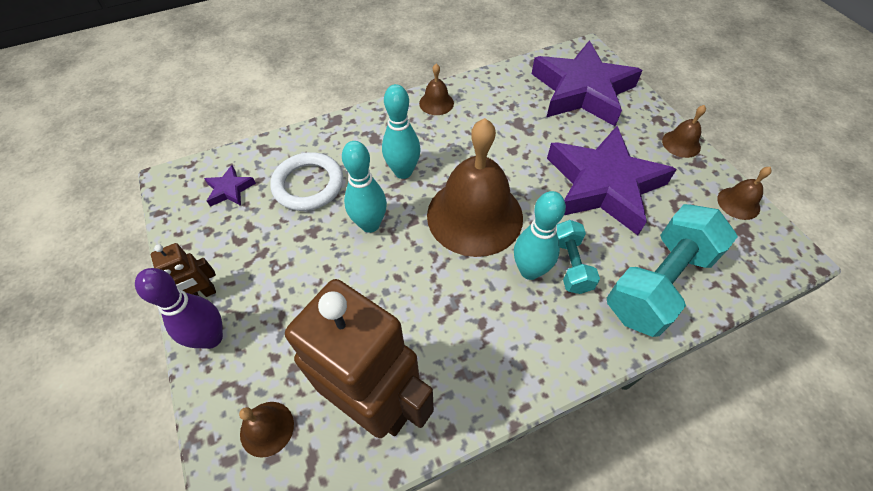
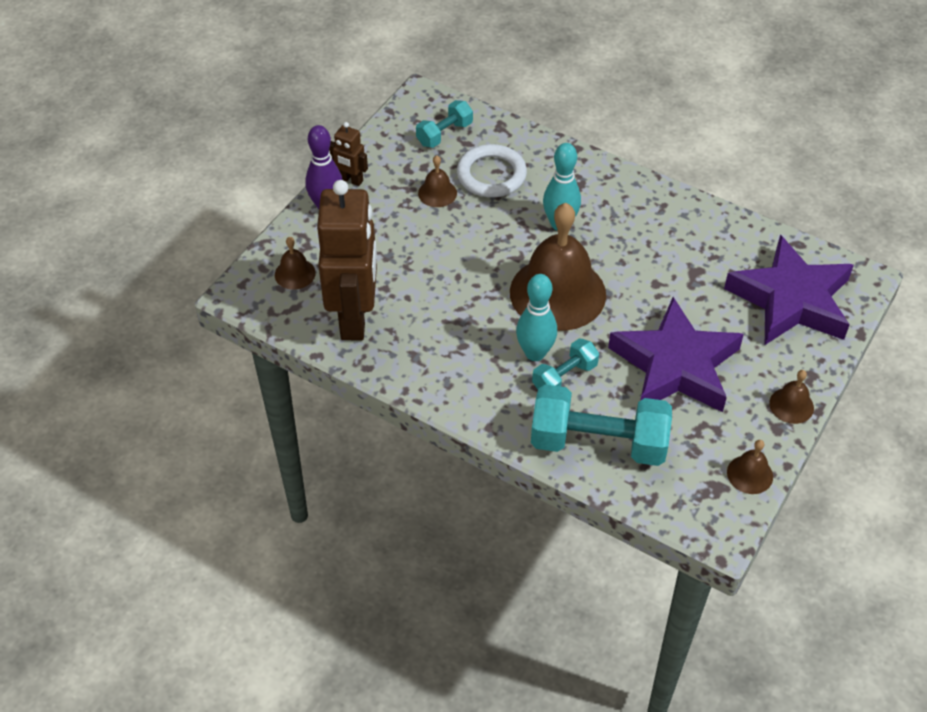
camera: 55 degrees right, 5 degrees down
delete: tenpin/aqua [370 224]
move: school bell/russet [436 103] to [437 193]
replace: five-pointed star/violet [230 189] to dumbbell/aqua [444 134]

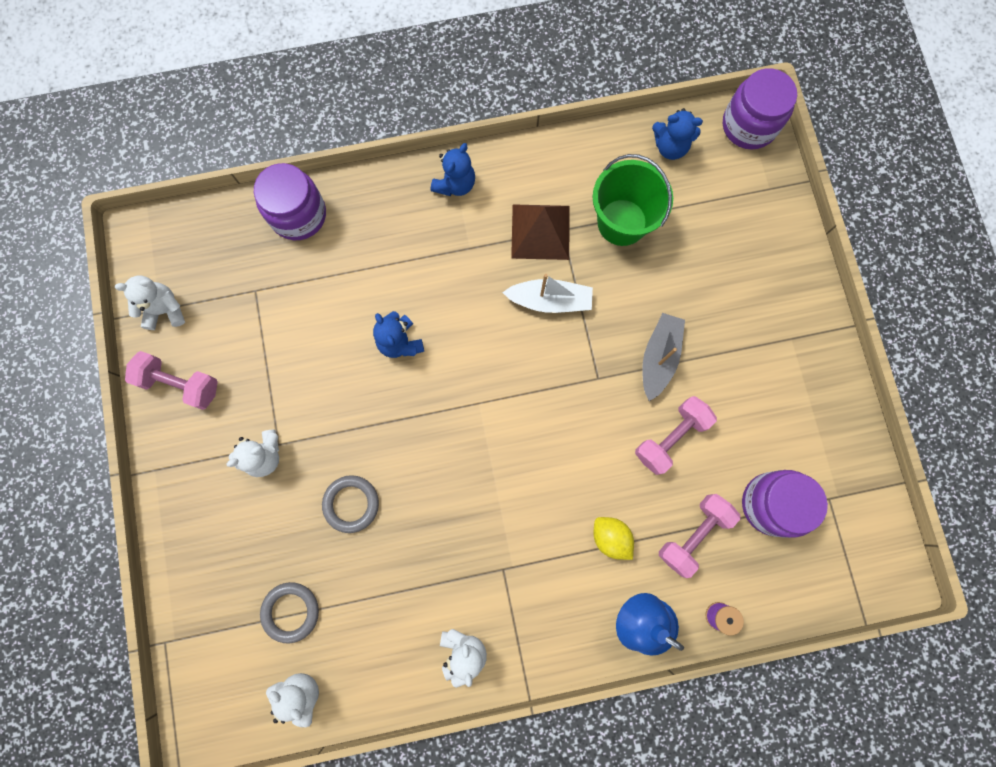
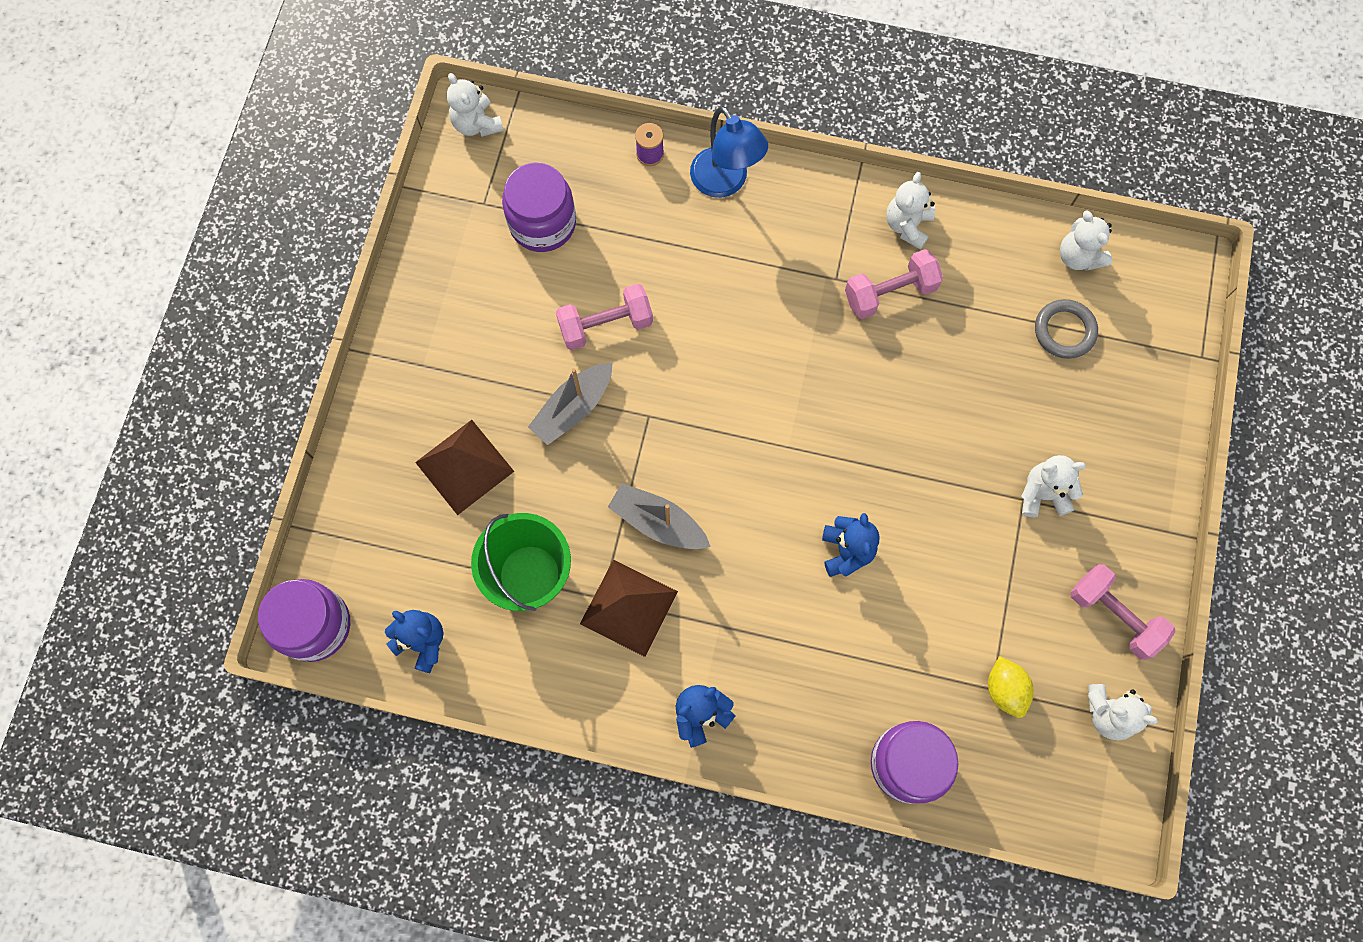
camera: 155 degrees left, 5 degrees down
delete: torus/grey [351 504]
insert: teddy bear/white [477 124]; pyramid shape/russet [464 467]
move: dumbbell/pink [693 534] to [890 293]; toy lemon/bright yellow [610 537] to [1005 689]
recolor: toy boat/white [550 300] to toy boat/grey [658 522]

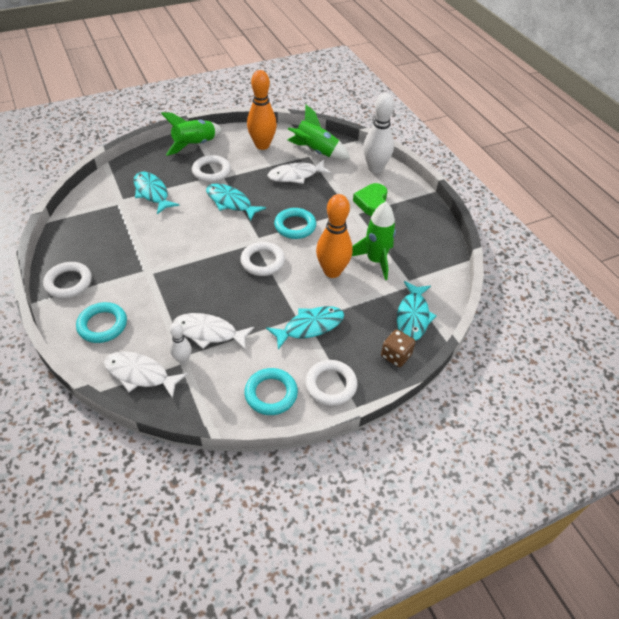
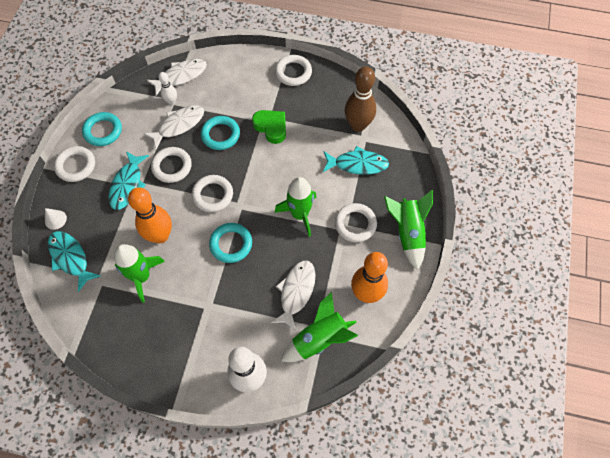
camera: 130 degrees right, 15 degrees up
insert: tenpin/russet [358 125]; torus/white [172 166]
move: heart shape/green [372 203] to [271 127]; torus/aqua [102 325] to [220 135]
replace: toy fish/aqua [231 202] to spaceship/green [300 214]; game die/russet [396 355] to cone shape/white [55 219]

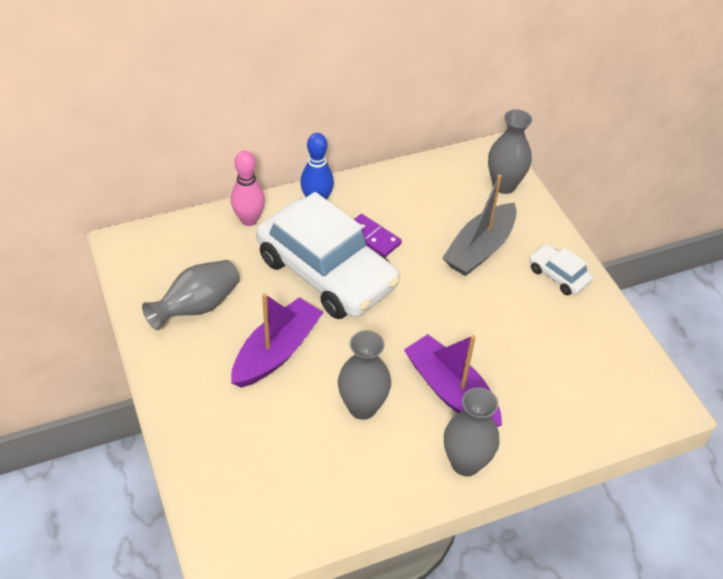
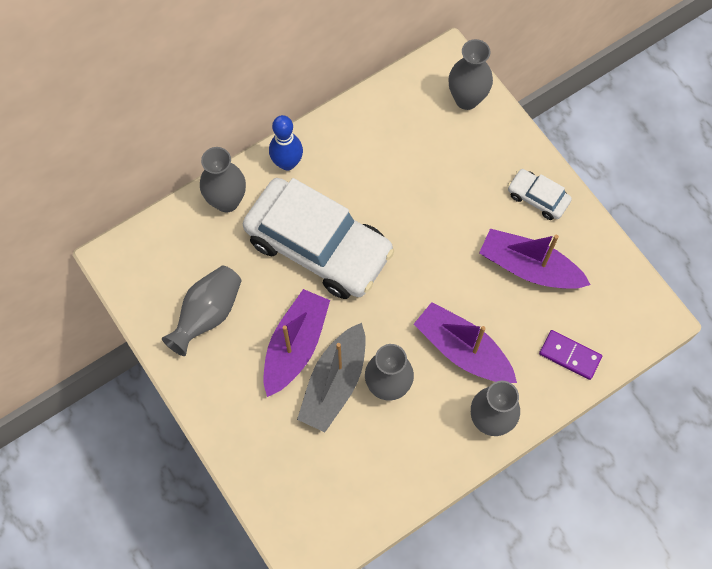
camera: 10 degrees left, 20 degrees up
insert: toy boat/violet [529 267]
move: toy boat/grey [480 249] to [334 383]; domino piece/violet [372 237] to [570 355]
replace: tenpin/pink [249 220] to tall vase/grey [227 201]

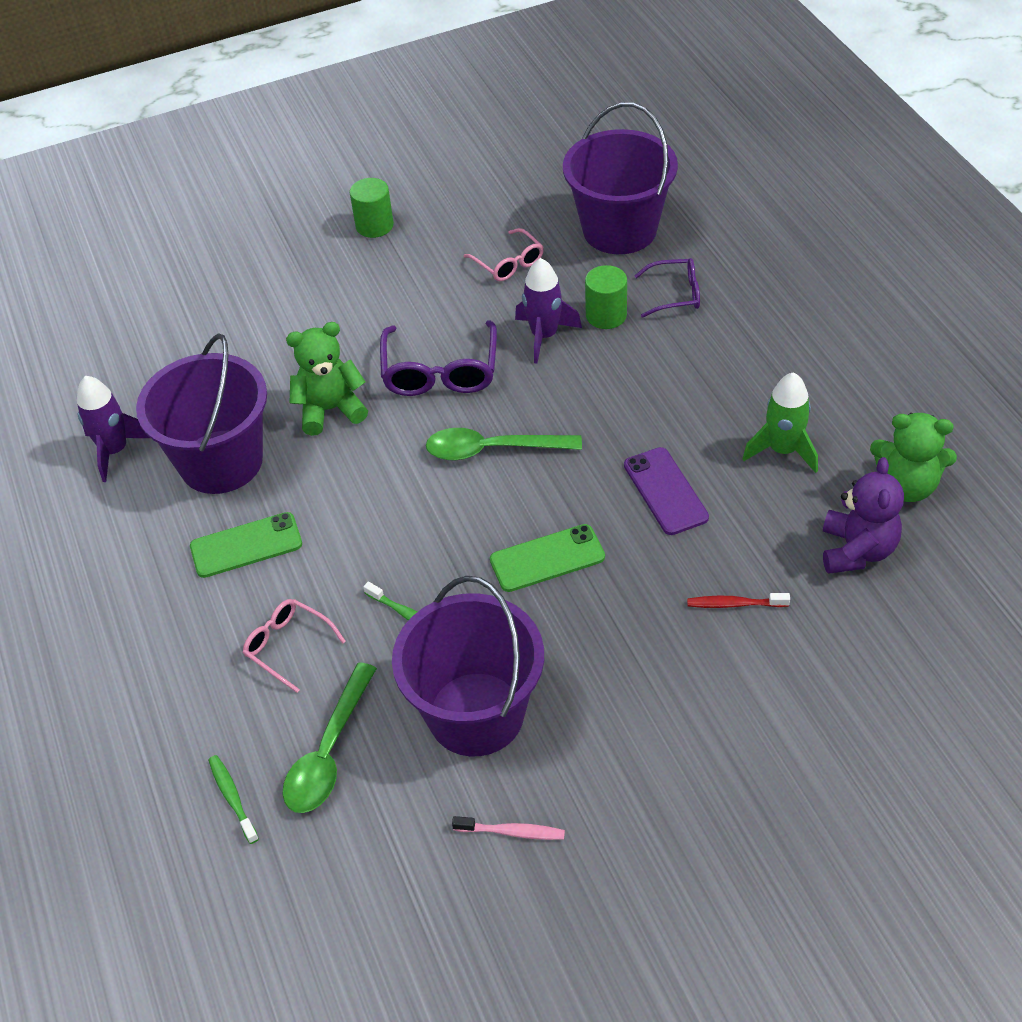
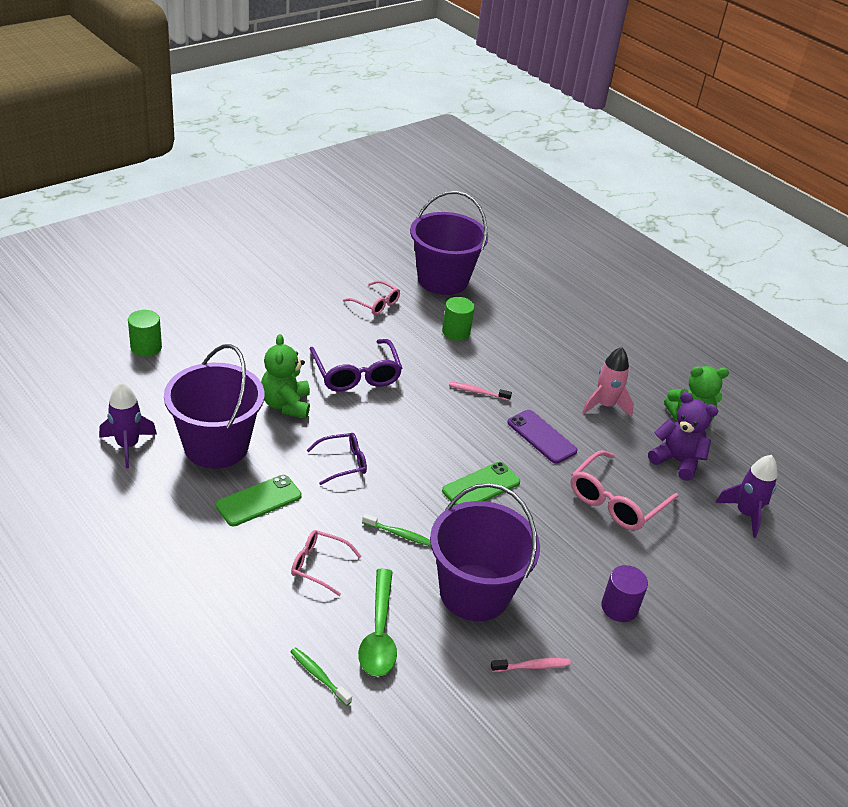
camera: 25 degrees left, 10 degrees down
delete: tablespoon/green [492 450]
insert: toothbrush/pink [477 392]; cylinder/violet [619 607]
move: cylinder/green [374 225] to [146 347]; spaceship/violet [544 336] to [745 514]; eyeglasses/violet [675 294] to [343 463]
replace: toothbrush/crimson [734 604] to eyeglasses/pink [616 501]
recolor: spaceship/green [782 450] to spaceship/pink [605 405]
rotate: teddy bear/green [330 410] = [286 405] 60 degrees counterclockwise; teddy bear/violet [857 550] = [677 461] 45 degrees counterclockwise

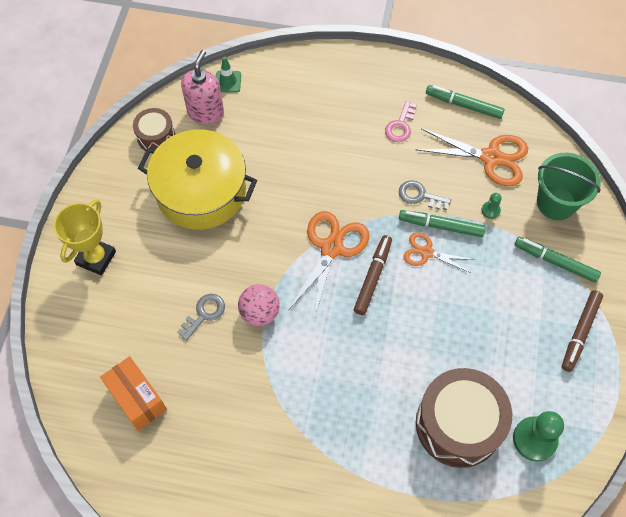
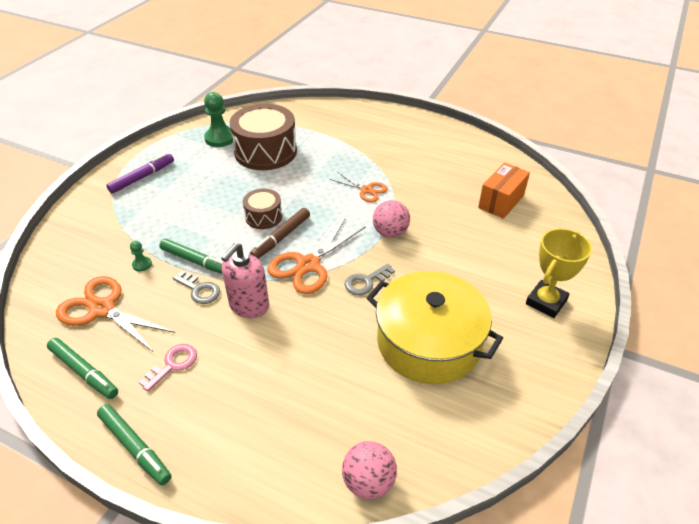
camera: 165 degrees left, 20 degrees down
delete: pail/green [556 203]
move: pump bottle/pink [206 112] to [249 306]; drum/russet [156 136] to [263 217]; shears/orange-coloured [426 253] to [366 190]; marker/green [555 261] to [135 447]; key/grey [204 314] to [366 282]
replace: safety cone/green [228 81] to play ball/pink [368 482]
recolor: marker/russet [580 332] to marker/violet [142 177]
rotate: package/orange-coloured [137 398] = [501 201] 60 degrees clockwise

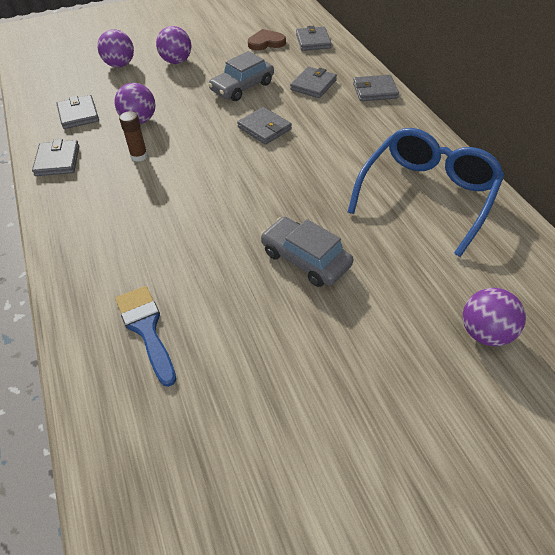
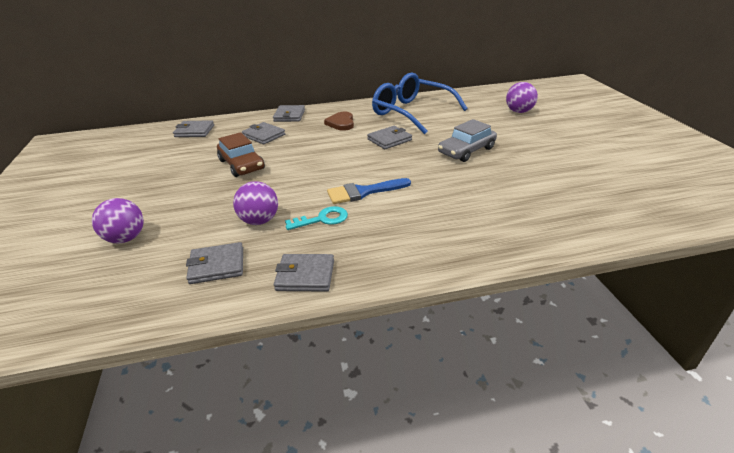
camera: 80 degrees left, 15 degrees down
delete: play ball/violet [176 61]
move: heart shape/russet [266 42] to [341 123]; billfold/grey [264 128] to [389 140]; paint brush/cobalt [146 329] to [363 192]
replace: glue stick/russet [139 156] to key/aqua [322 219]
recolor: toy car/grey [242 87] to toy car/russet [241 165]

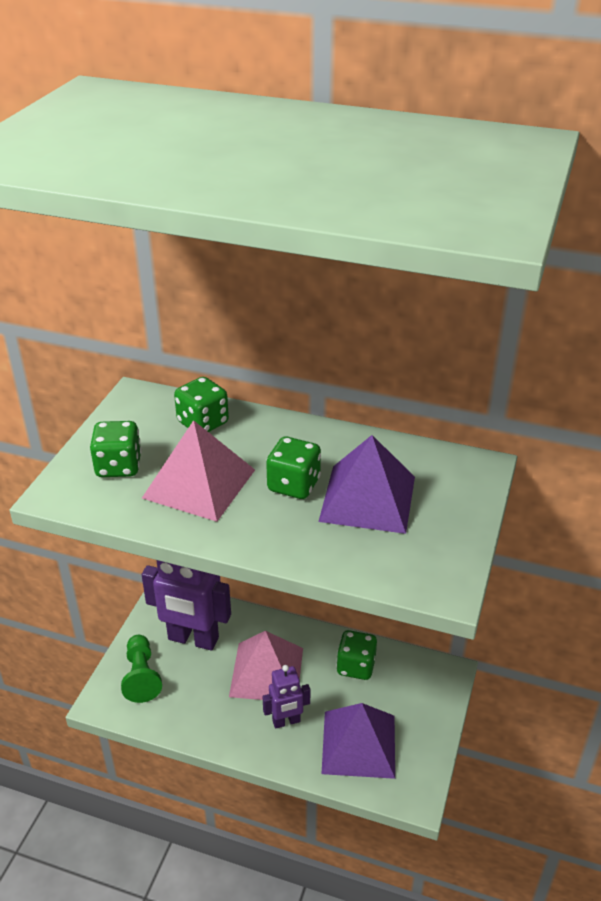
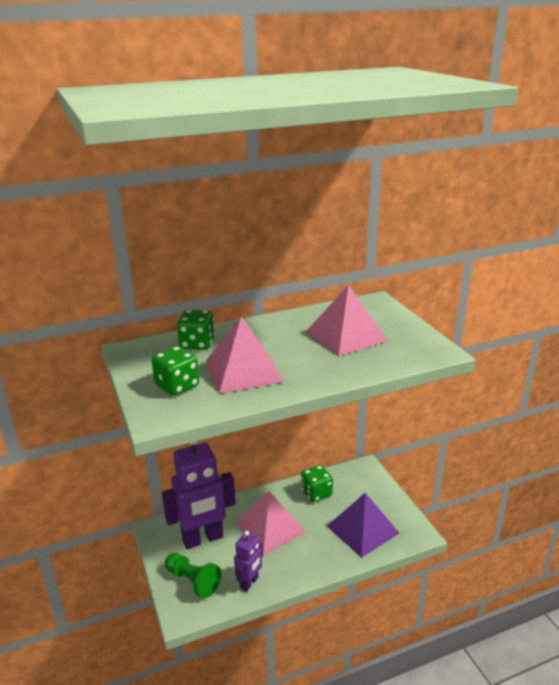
camera: 40 degrees left, 10 degrees down
delete: game die/green [294 485]
move: robot/violet [286 721] to [249 583]
recolor: pyramid shape/violet [368 498] to pyramid shape/pink [346 335]

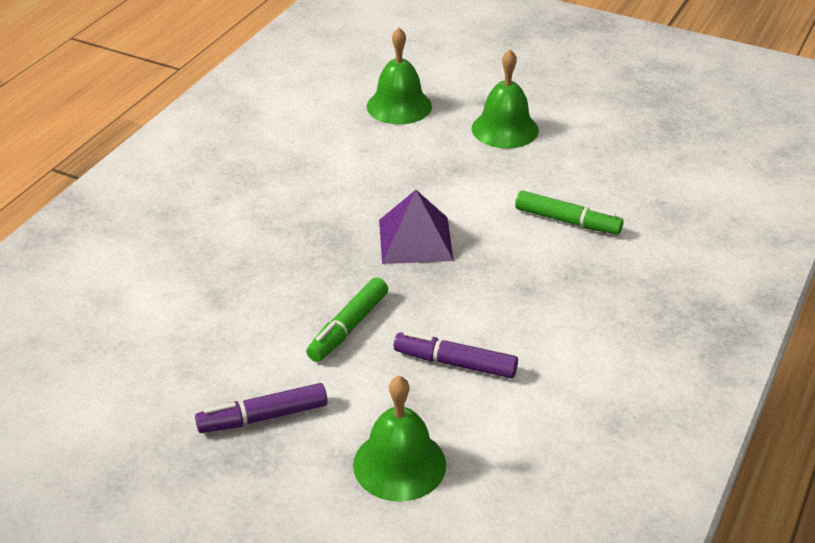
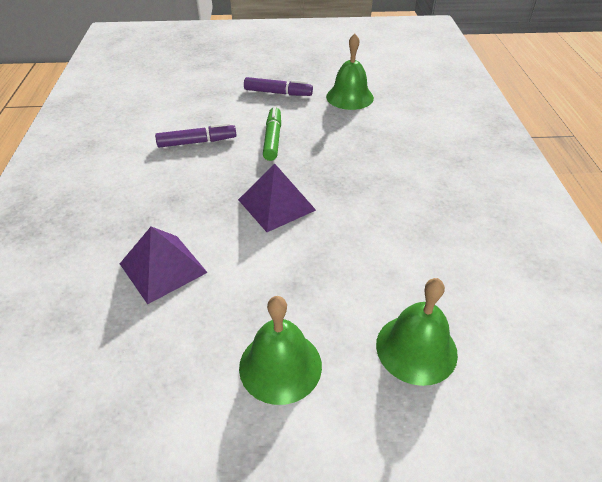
camera: 150 degrees right, 5 degrees up
move: school bell/green [399 464] to [349 97]
replace: marker/green [567 221] to pyramid shape/violet [163 268]
rotate: marker/violet [263 417] = [278 93] 60 degrees clockwise

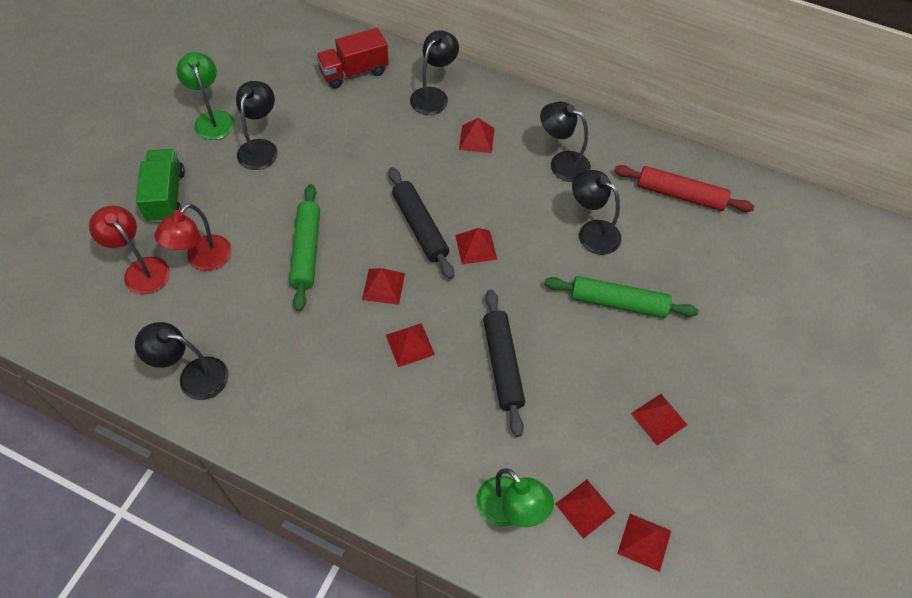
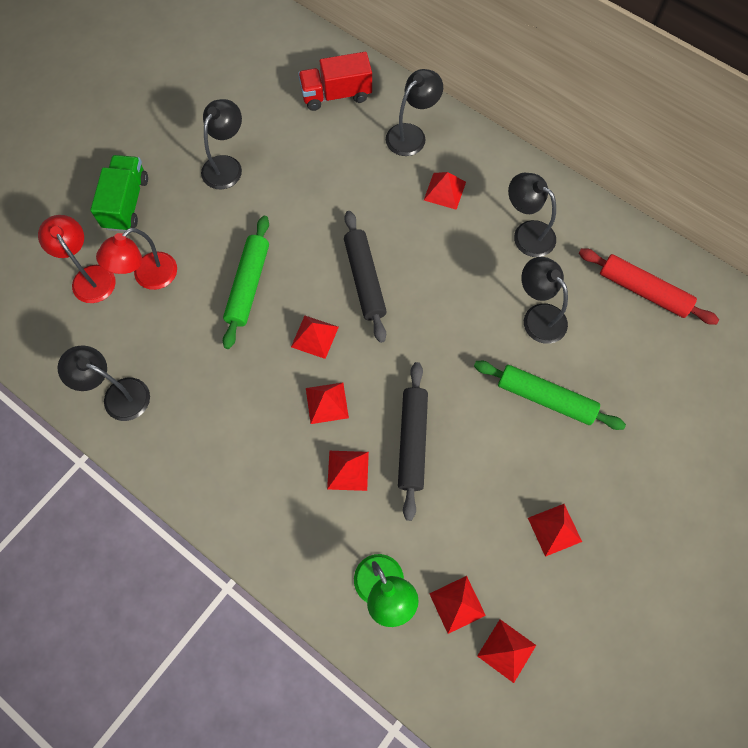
camera: 15 degrees right, 10 degrees up
delete: reading lamp/green [212 119]
move: pyramid shape/crimson [476 247] to [348 470]

